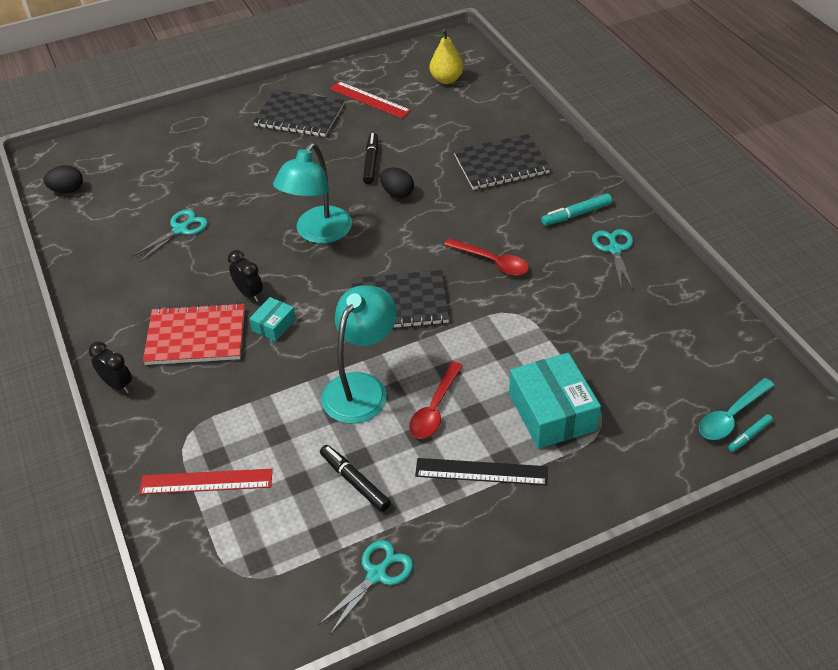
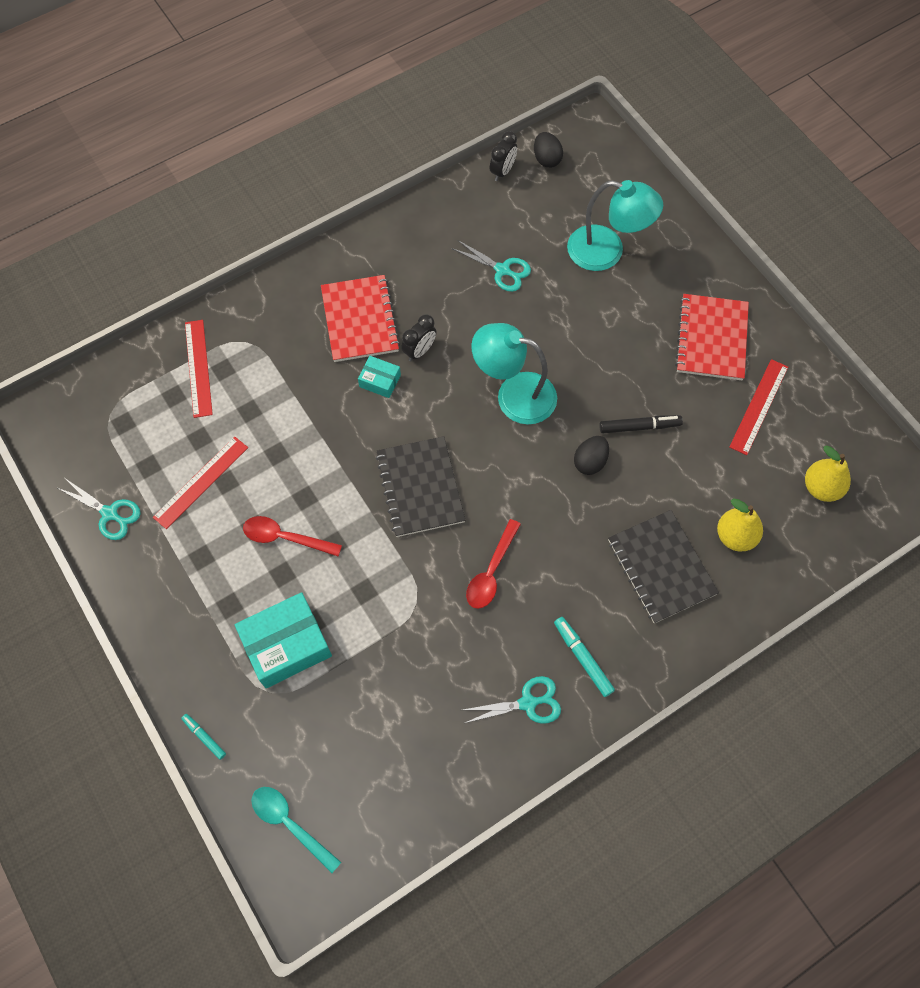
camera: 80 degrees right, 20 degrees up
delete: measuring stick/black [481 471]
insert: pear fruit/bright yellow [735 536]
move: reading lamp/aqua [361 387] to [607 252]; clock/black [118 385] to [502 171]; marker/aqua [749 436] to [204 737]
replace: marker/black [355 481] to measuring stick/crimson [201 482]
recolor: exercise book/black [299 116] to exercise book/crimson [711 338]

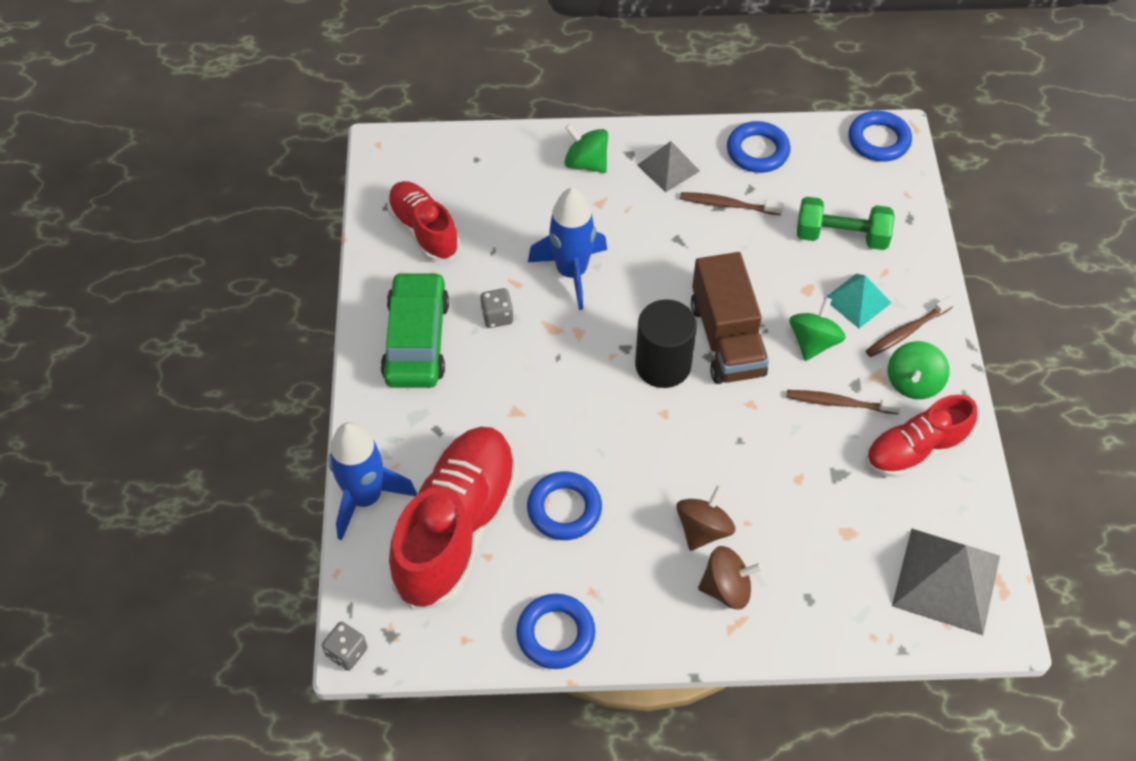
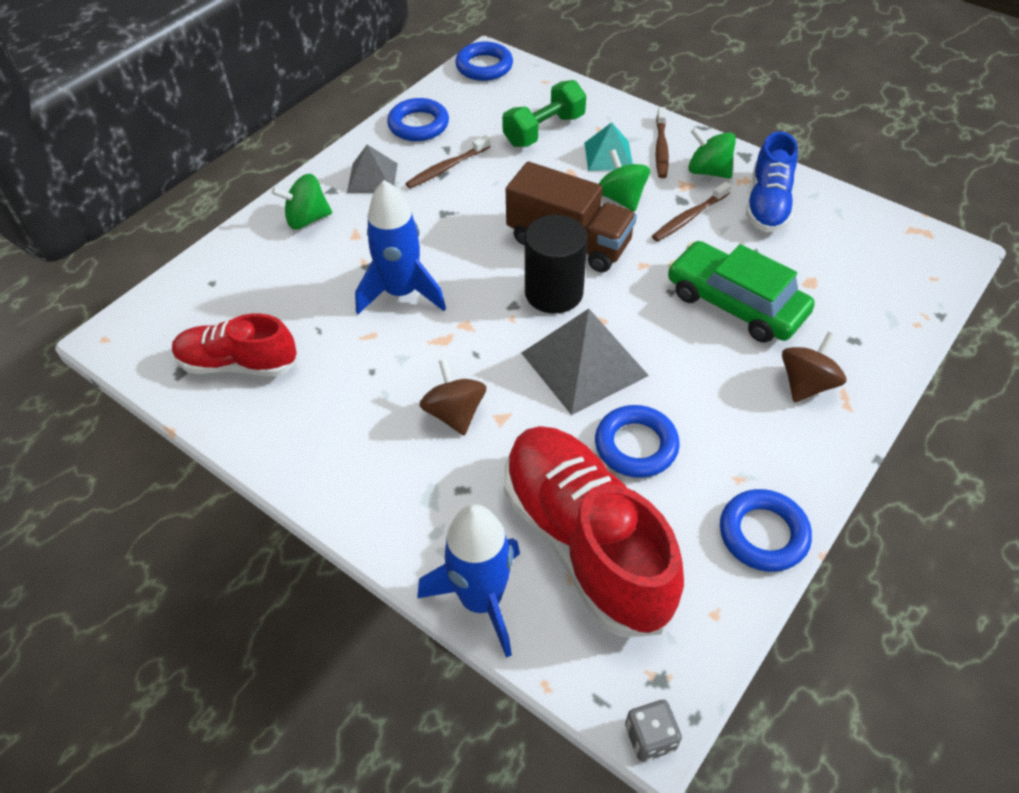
camera: 50 degrees left, 5 degrees down
delete: game die/grey [497 316]
move: toy car/green [417 340] to [735 303]; whirligig/russet [703 529] to [454 413]; pyramid shape/grey [946 580] to [584 364]
recolor: shoe/crimson [915 450] to shoe/cobalt [767 204]
rotate: whirligig/green [913 383] = [708 171] 150 degrees clockwise

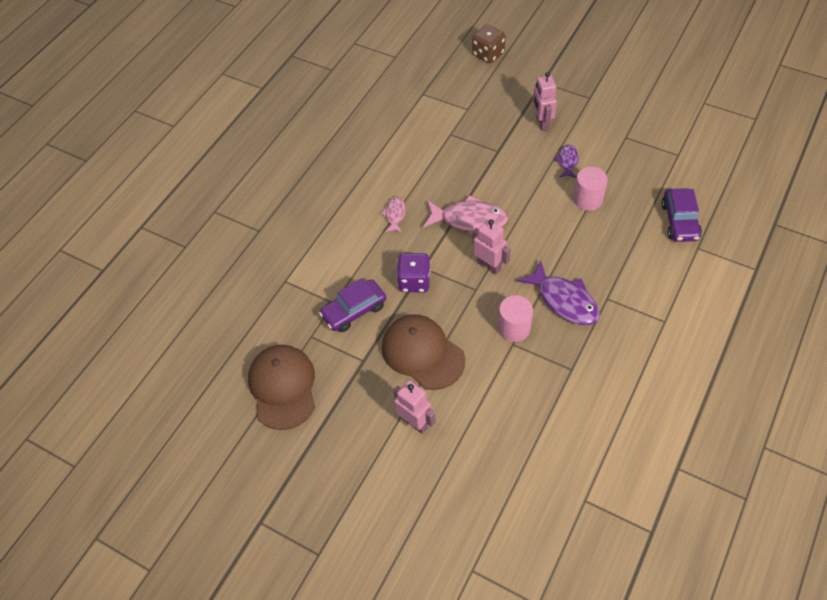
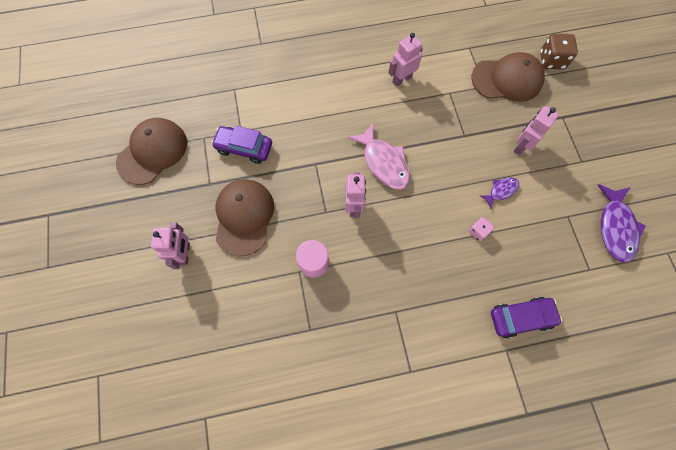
camera: 45 degrees right, 15 degrees up
delete: toy fish/pink [395 215]; game die/violet [414 281]
insert: robot/pink [402 79]; peaked cap/russet [507 79]
move: toy fish/violet [564 300] to [615 227]
replace: cylinder/pink [588 199] to game die/pink [478 231]
rotate: toy car/violet [680 221] = [520 317] 150 degrees counterclockwise

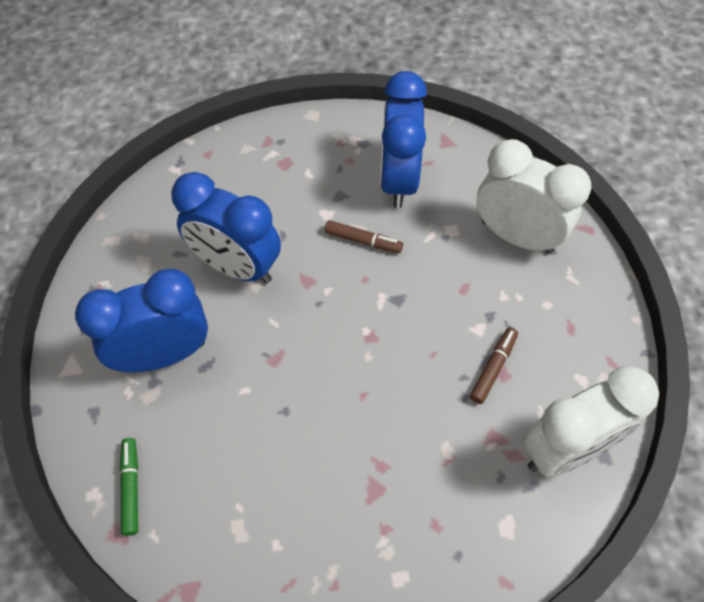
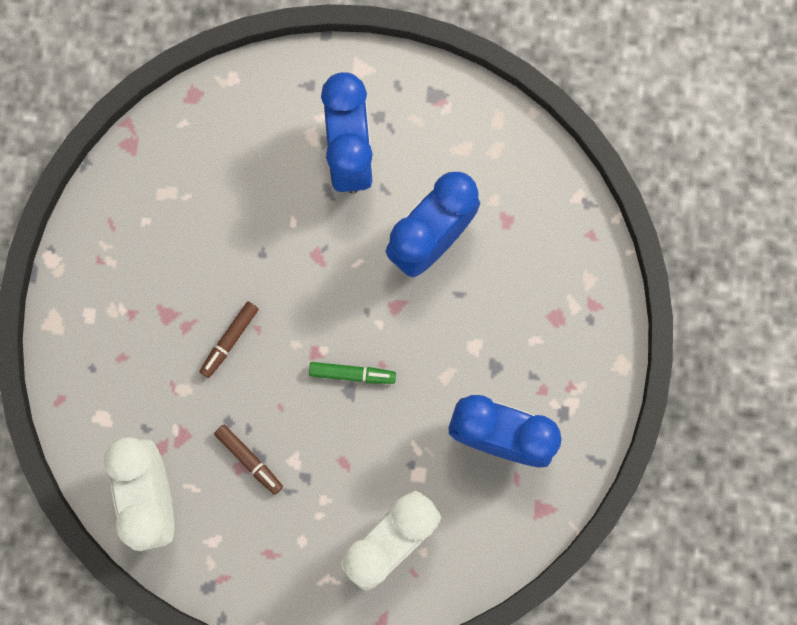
camera: 105 degrees right, 20 degrees up
move: marker/russet [363 241] to [229 340]; marker/green [131 488] to [352 374]

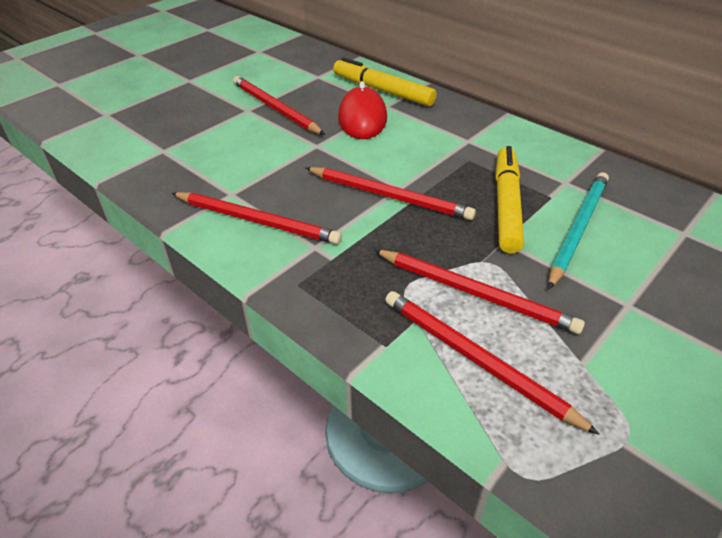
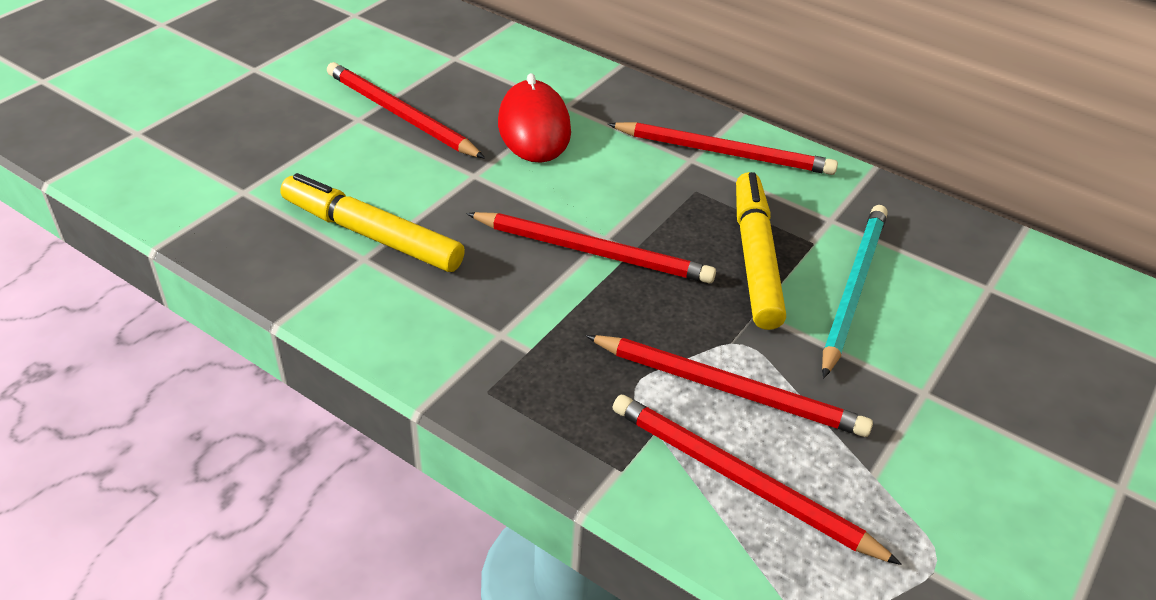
camera: 10 degrees left, 0 degrees up
move: marker/bright yellow [382 91] to [371 235]; wooden pencil/crimson [256 220] to [723 152]

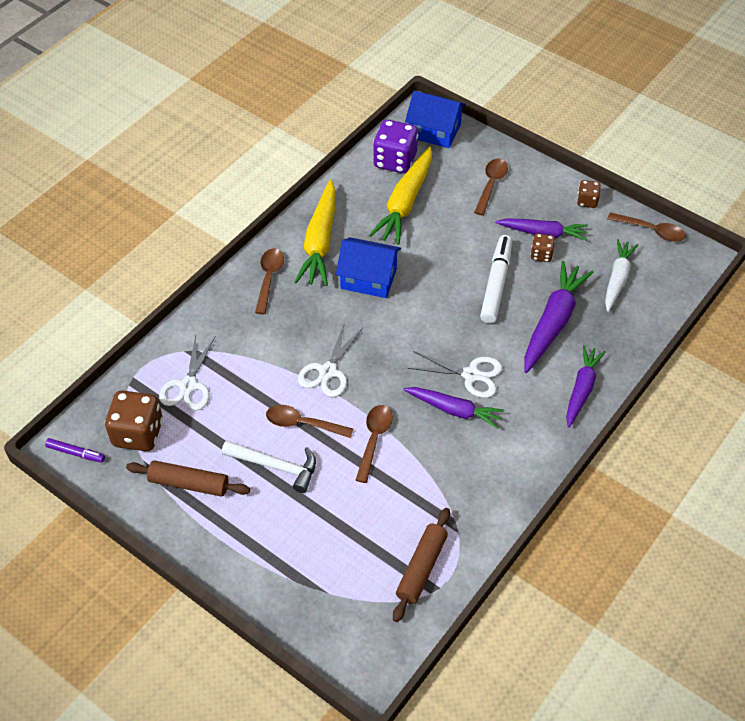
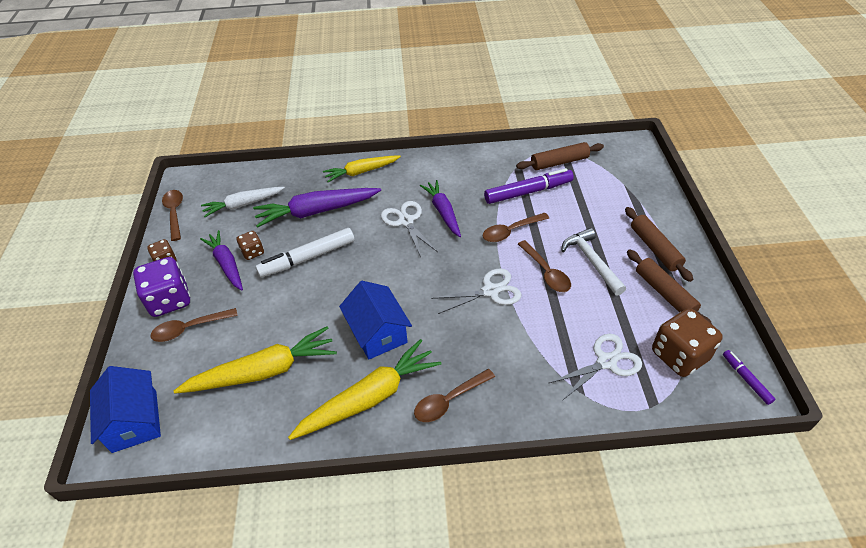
camera: 130 degrees left, 5 degrees down
insert: marker/violet [527 192]; pastry roller/russet [655 248]
move: game die/violet [395 161] to [170 300]
recolor: root vegetable/violet [581 389] to root vegetable/bright yellow [361 172]

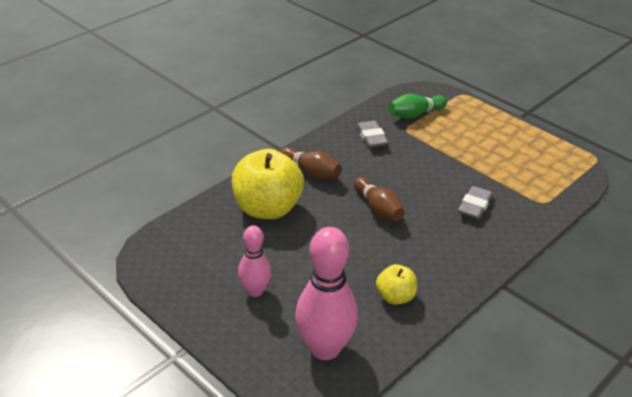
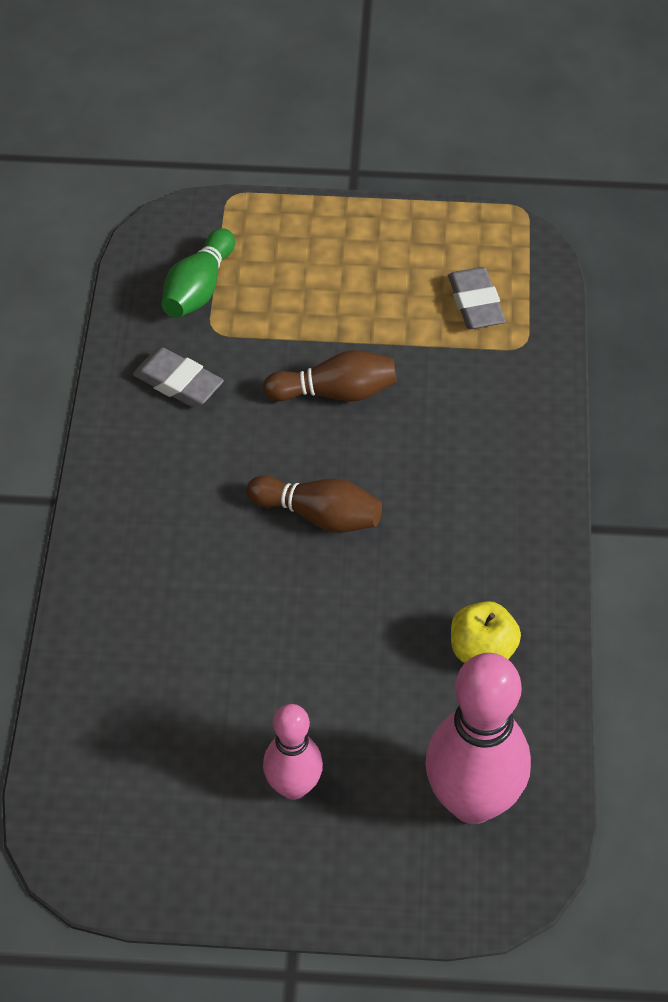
camera: 40 degrees left, 15 degrees up
delete: toy apple/bright yellow [267 208]
move: tenpin/russet [311 172] to [335 392]; pencil eraser/grey [474 206] to [475 303]

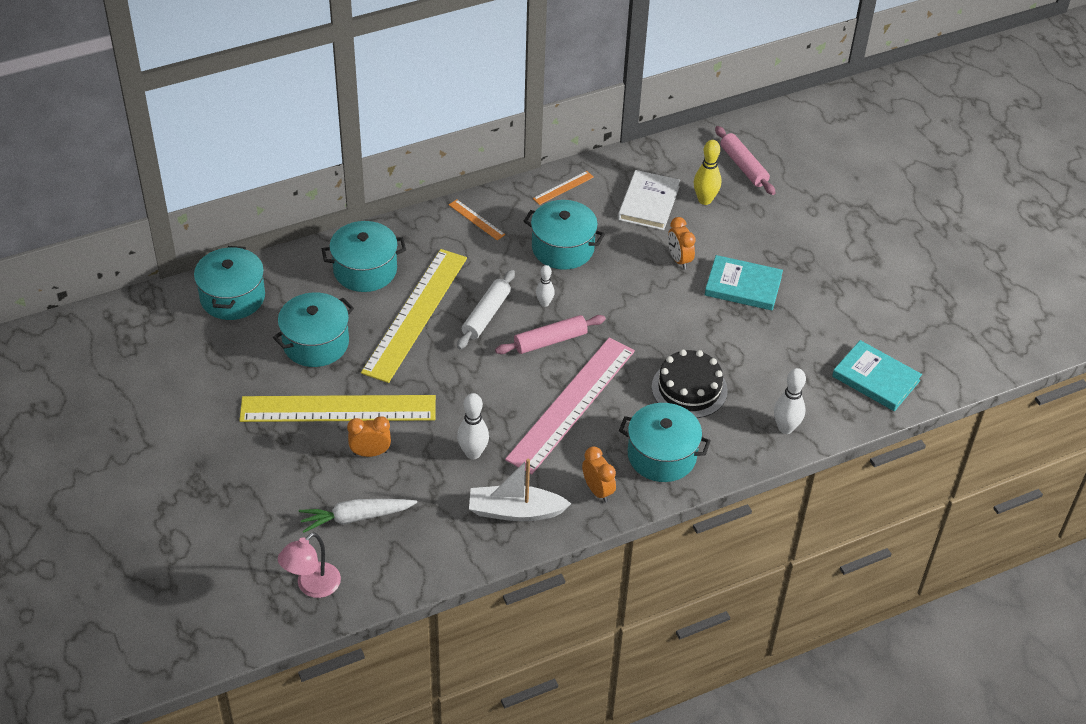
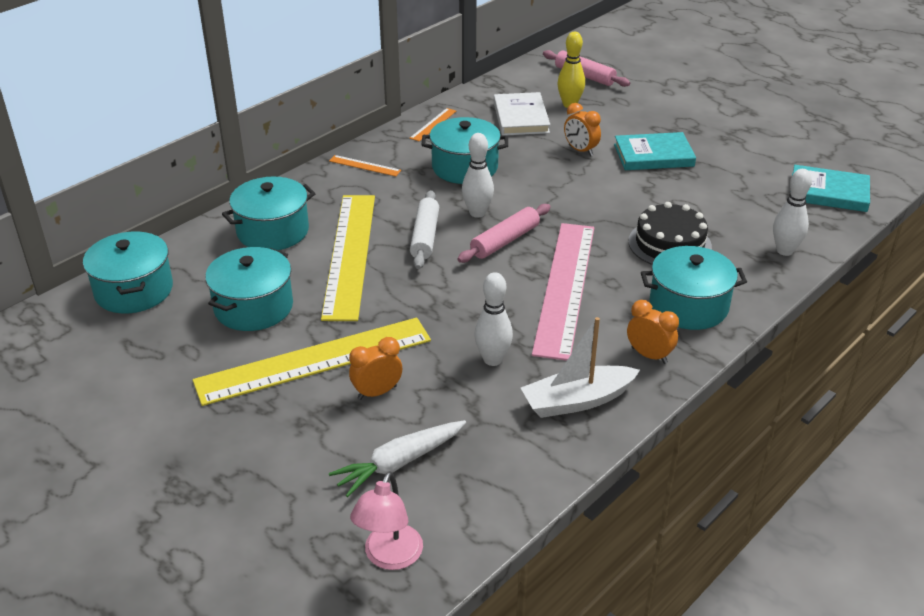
camera: 20 degrees left, 10 degrees down
resize: tenpin/white [544 303] = [477 213] x1.57

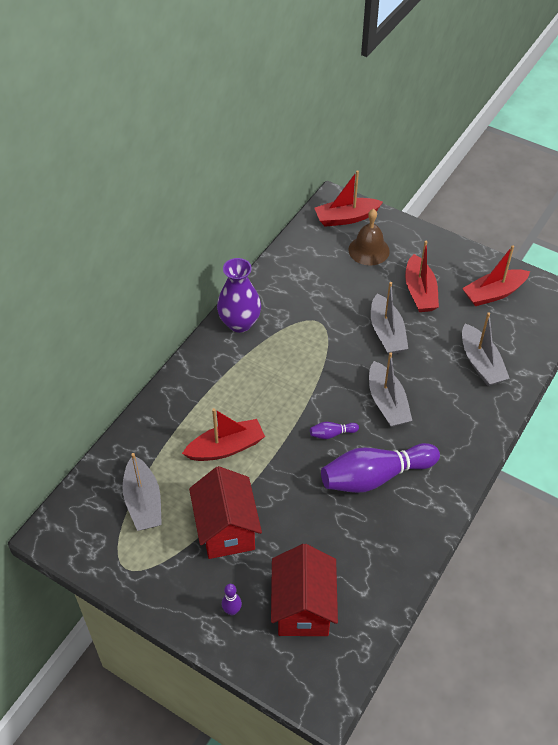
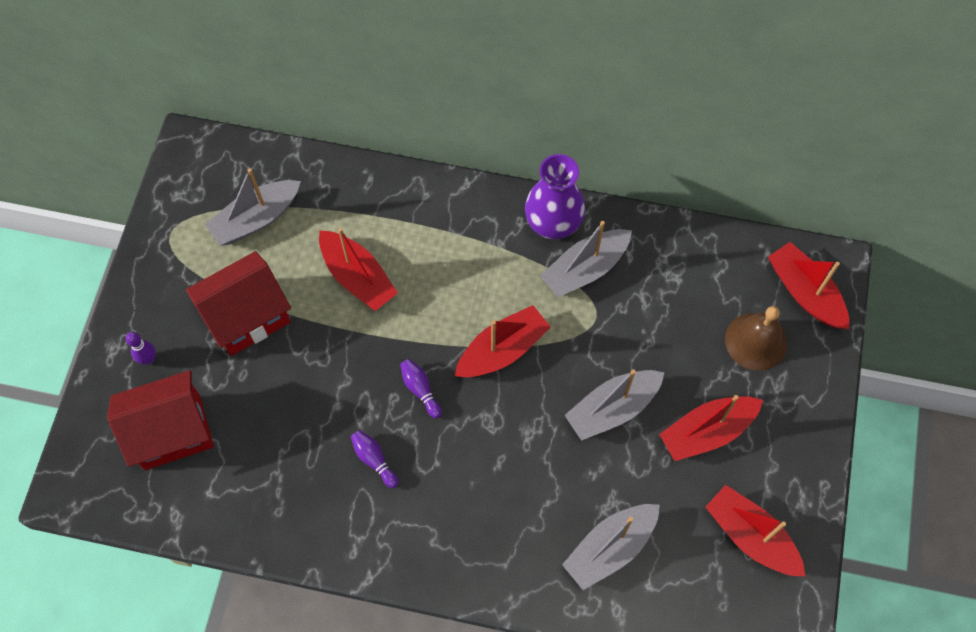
camera: 70 degrees right, 15 degrees up
insert: toy boat/crimson [502 350]
move: toy boat/grey [387 402] to [585 269]
resize: tenpin/violet [375 476] = [374 460] x0.42

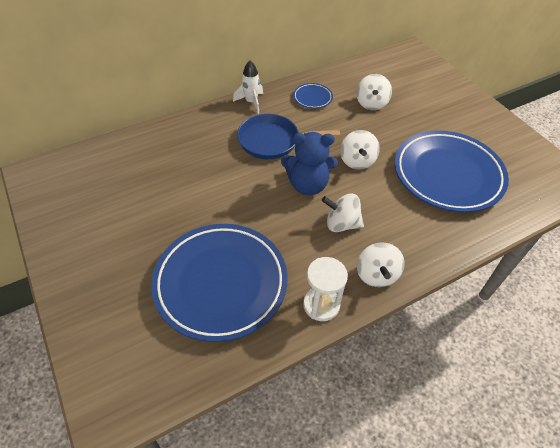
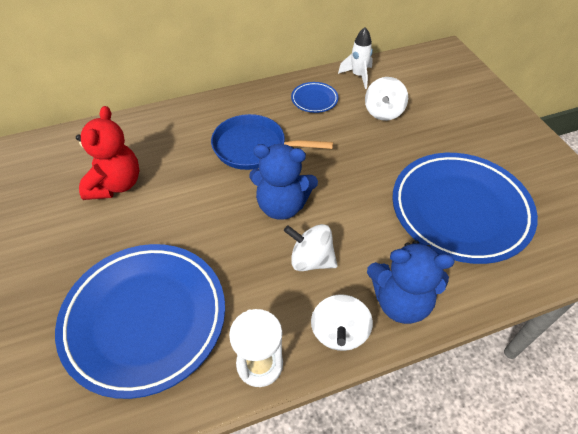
camera: 10 degrees right, 0 degrees up
delete: whirligig/white [357 161]
insert: teddy bear/crimson [116 184]; teddy bear/cobalt [400 301]
move: spaceship/white [251 102] to [358 76]

